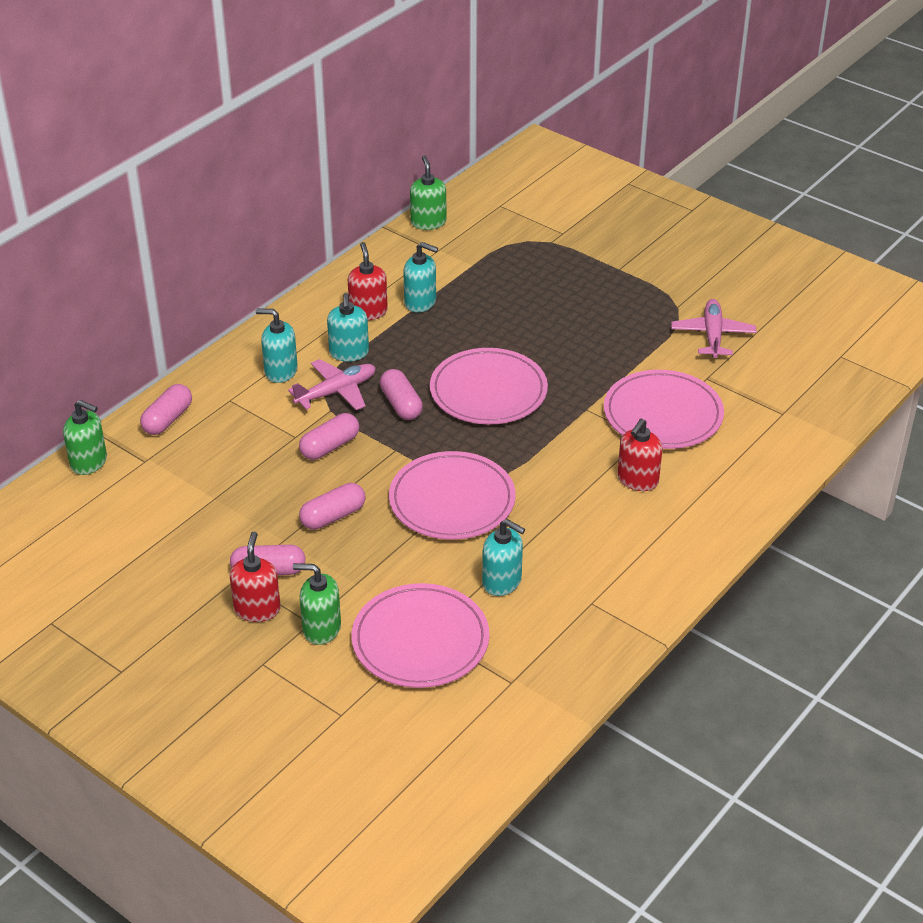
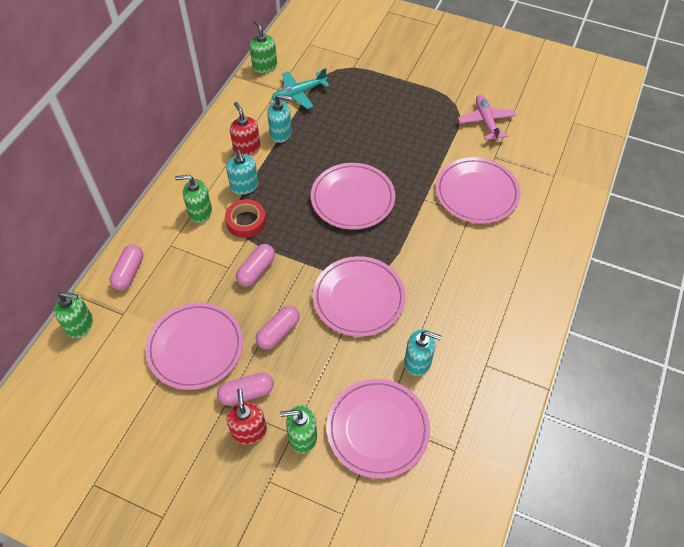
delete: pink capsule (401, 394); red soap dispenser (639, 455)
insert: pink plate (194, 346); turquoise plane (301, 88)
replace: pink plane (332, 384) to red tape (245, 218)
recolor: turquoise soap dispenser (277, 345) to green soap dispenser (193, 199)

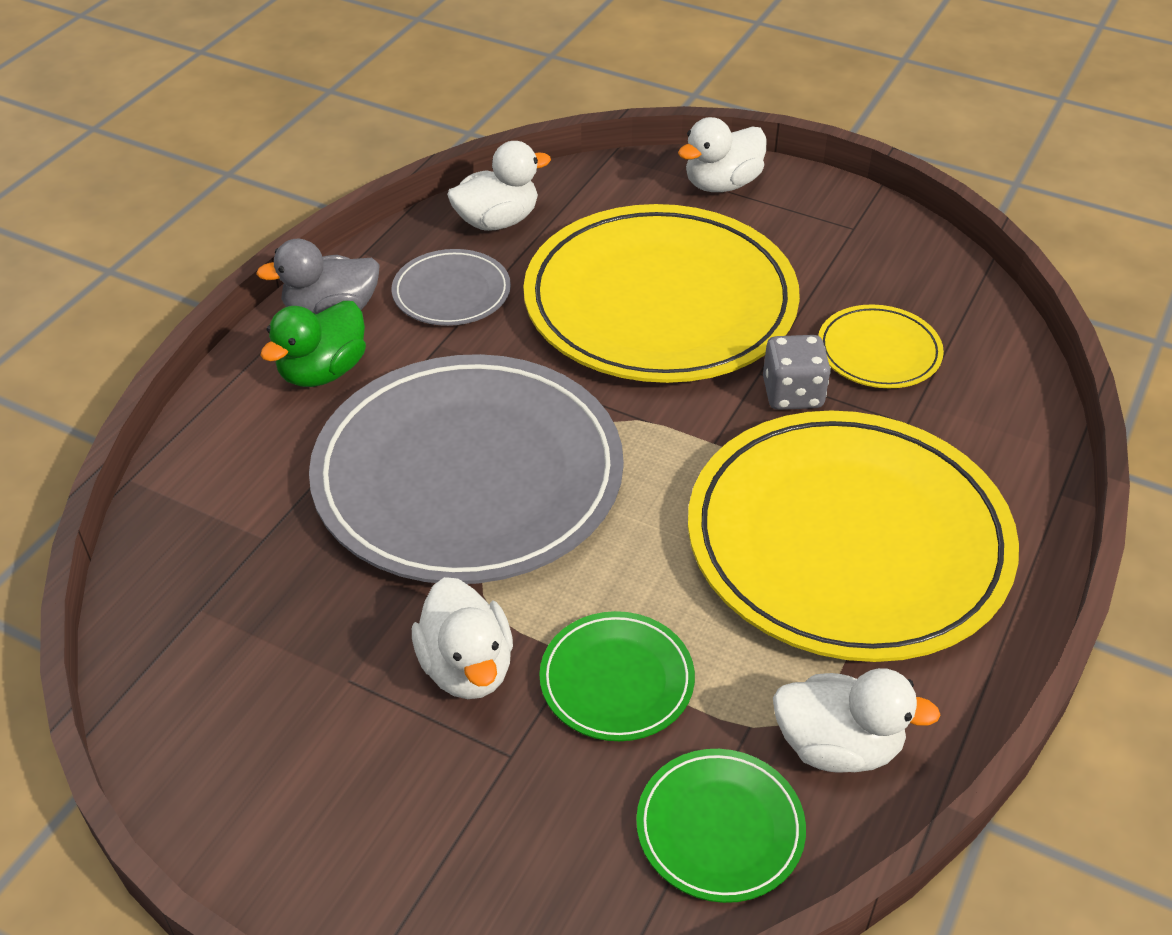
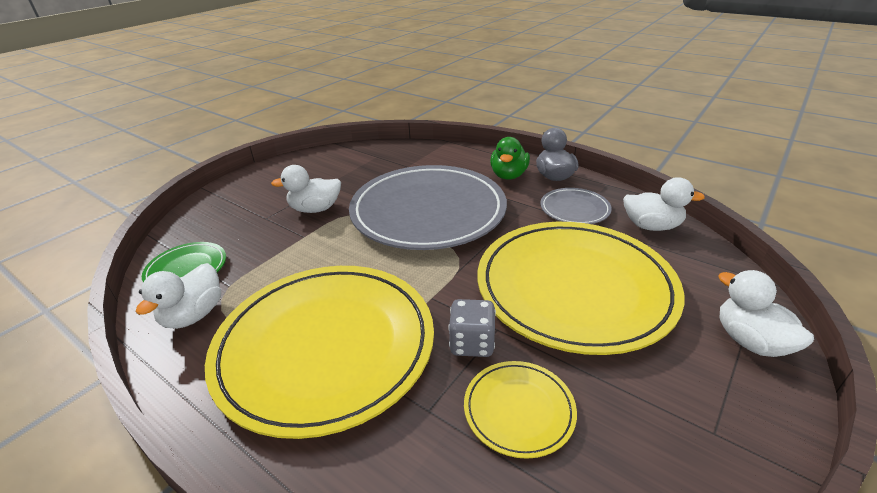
delete: green plate (617, 676)
rotate: green duck (313, 344) = (510, 158) 120 degrees counterclockwise; white duck (499, 186) = (664, 204) 60 degrees counterclockwise

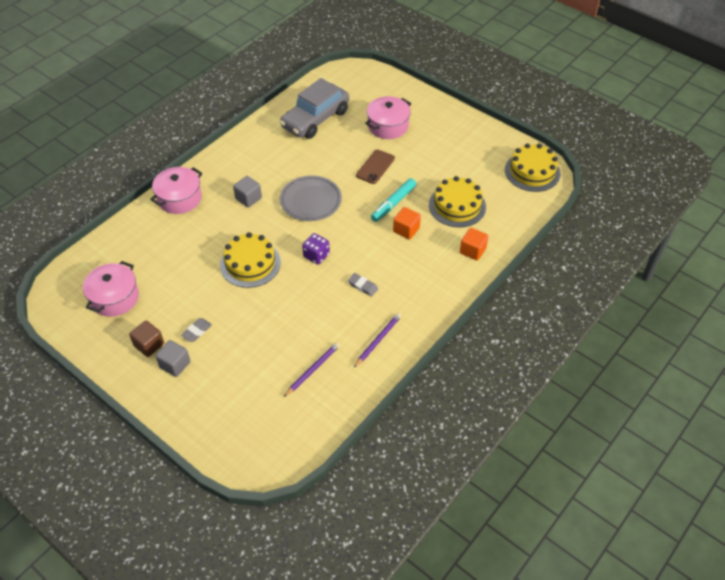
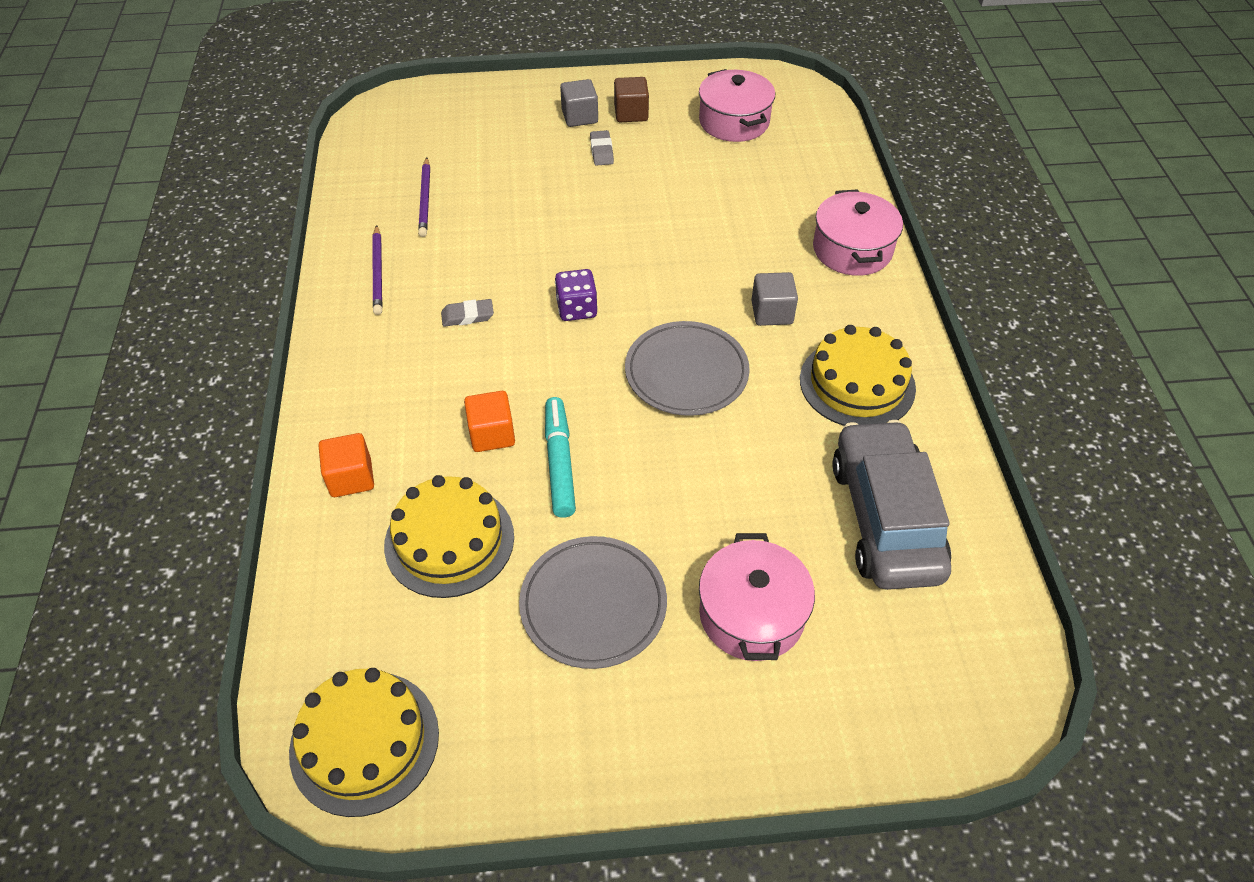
delete: brown phone (375, 166)
insert: grey plate (593, 602)
move: yellow cake (250, 260) to (858, 375)

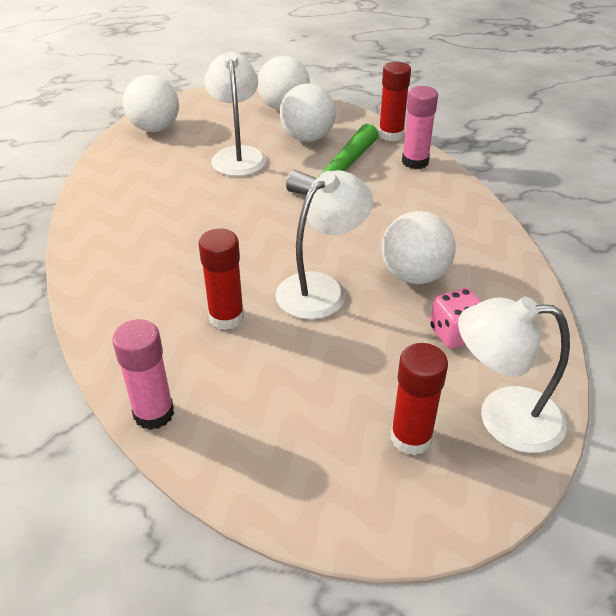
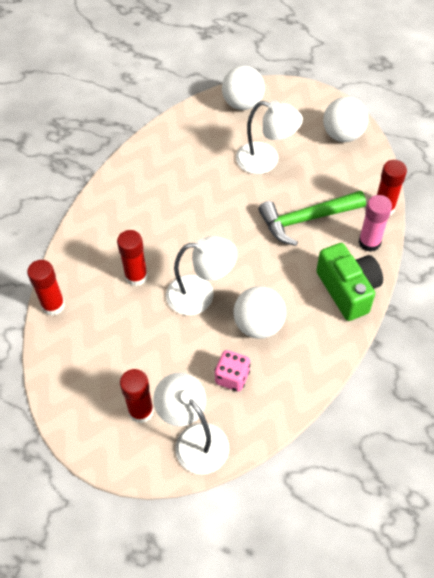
delete: white ball (308, 112)
insert: green camera (349, 282)
recolor: pink glue stick (143, 374) to red glue stick (46, 288)
rotate: white lamp (236, 113) = (269, 137) 75 degrees clockwise

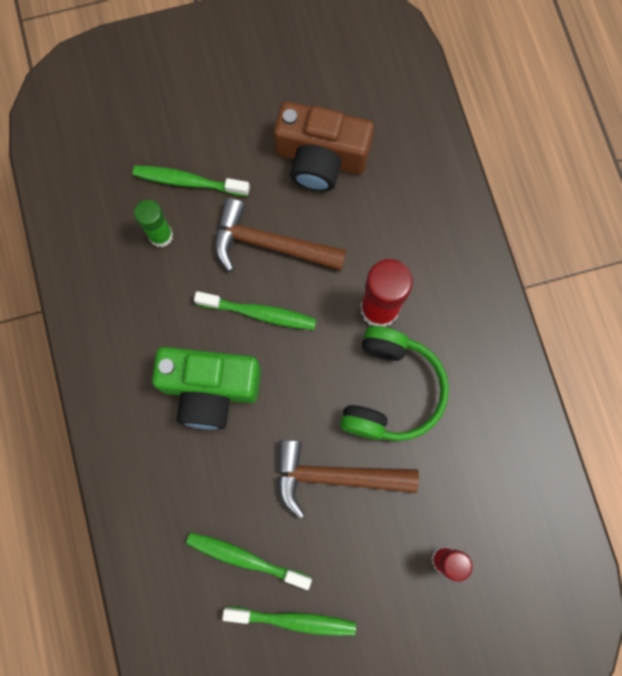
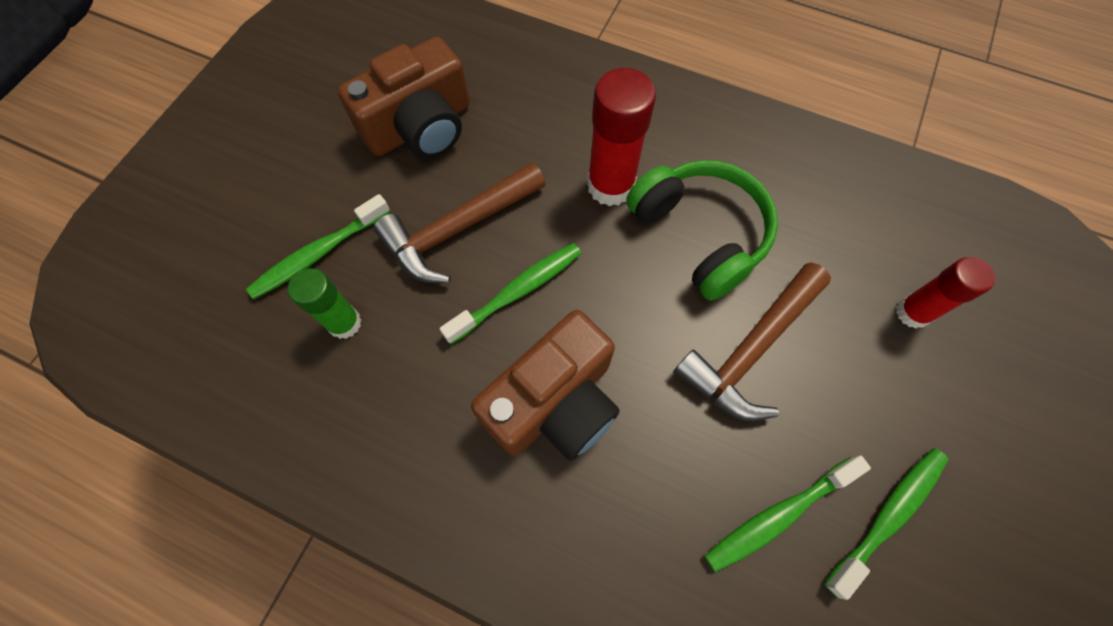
recolor: green camera (206, 388) to brown camera (545, 385)

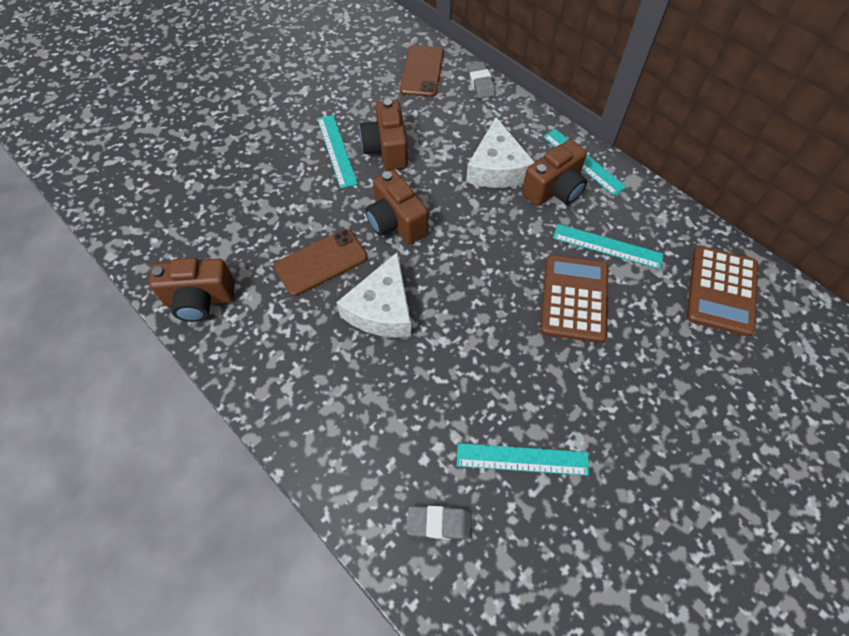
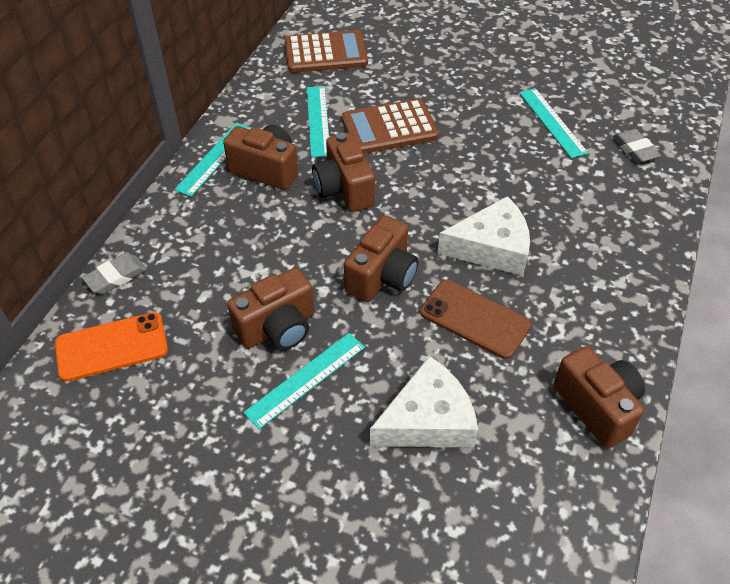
insert: brown camera (343, 172)
move: white cheese (500, 152) to (424, 401)
recolor: brown phone (422, 71) to orange phone (111, 347)

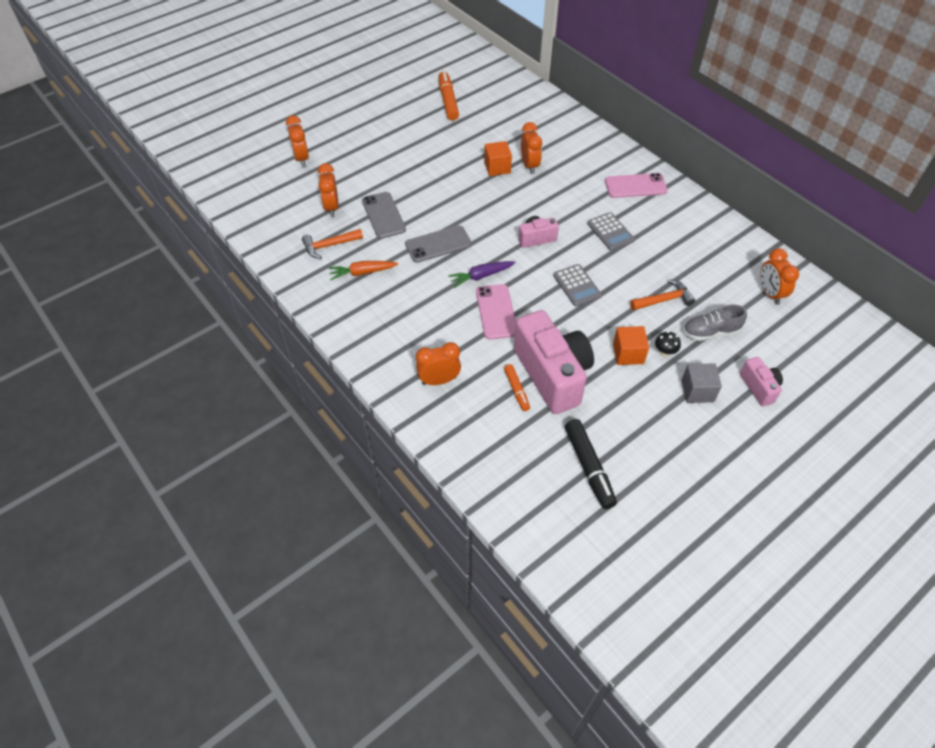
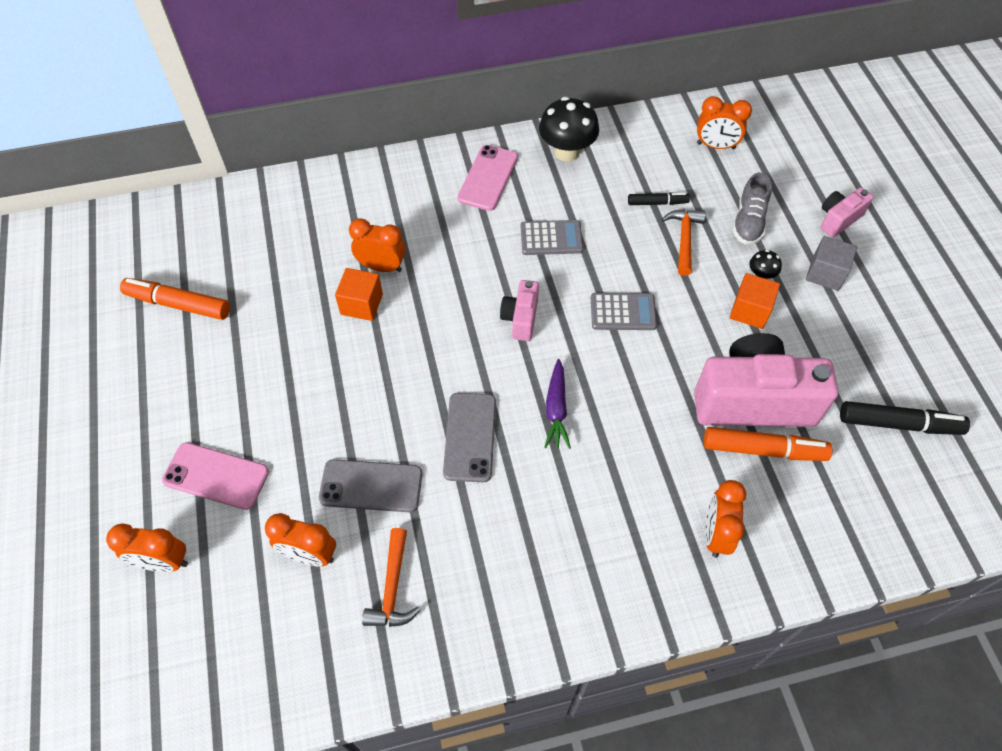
delete: orange carrot (363, 270)
insert: black mushroom (569, 129); black marker (659, 198)
move: pink phone (496, 312) to (215, 476)
rotate: pink camera (761, 381) = (847, 212) 45 degrees counterclockwise
resize: orange marker (517, 387) = (768, 444) x1.70

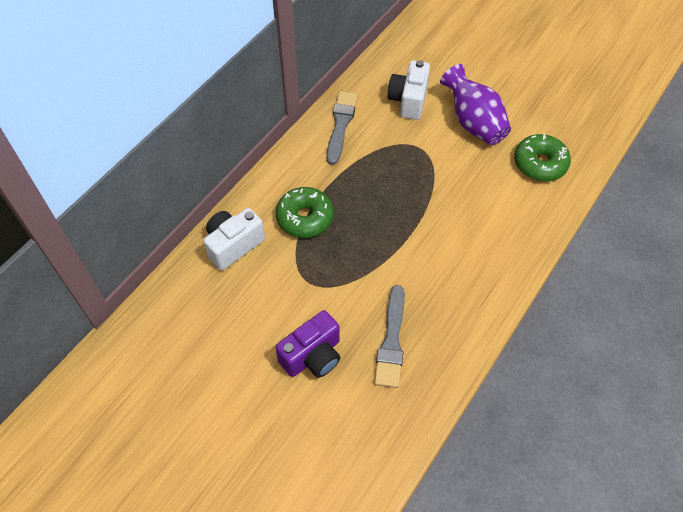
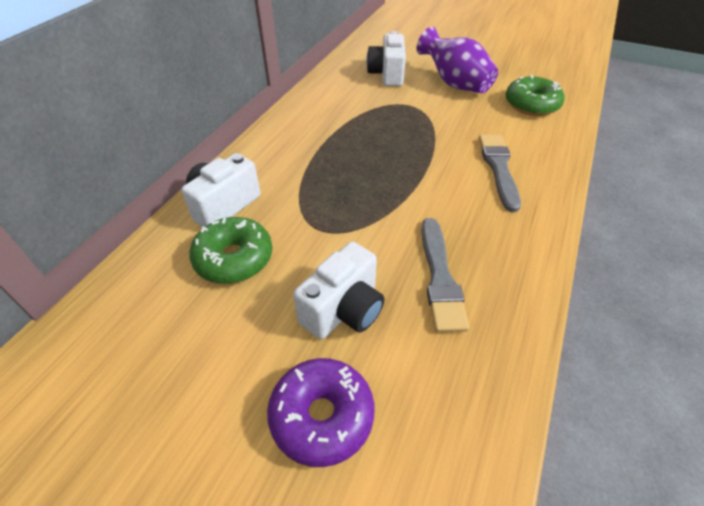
insert: purple donut (320, 412)
move: green donut (305, 212) to (231, 250); grey brush (342, 128) to (500, 173)
recolor: purple camera (308, 344) to white camera (339, 290)

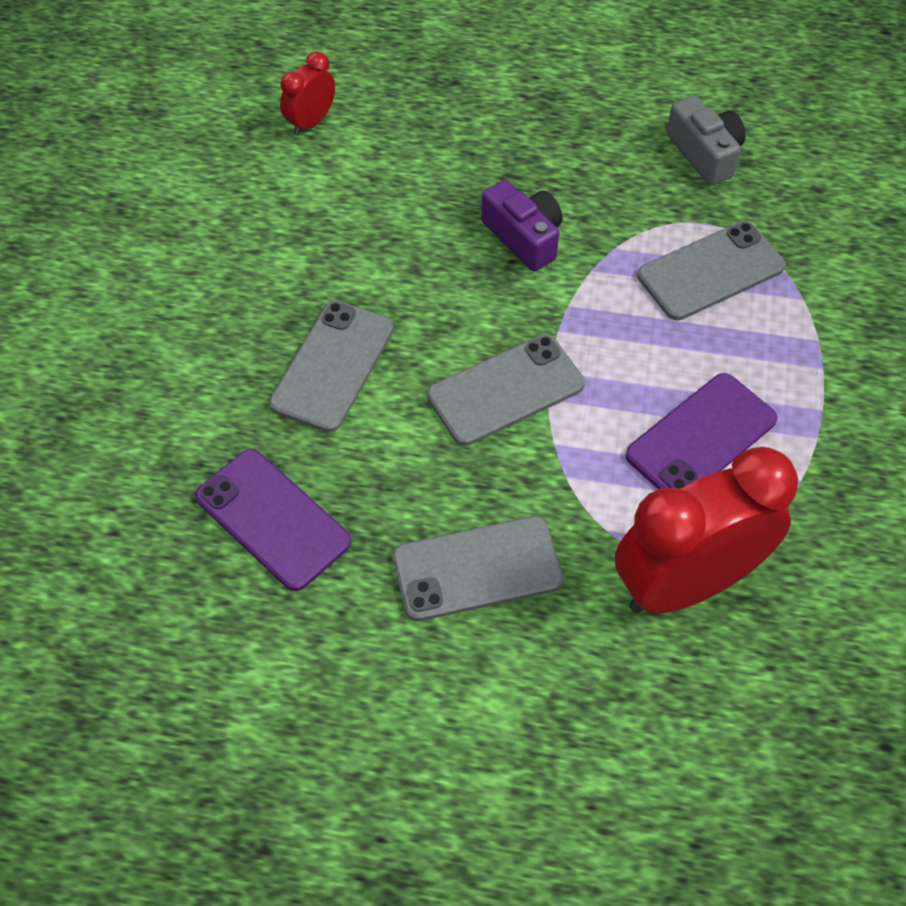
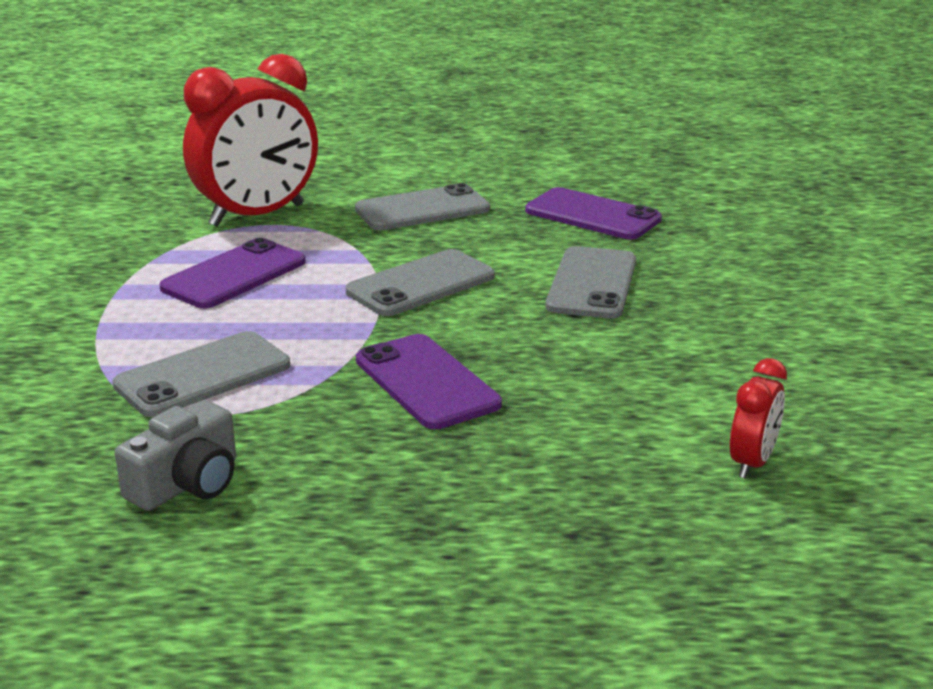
replace: purple camera (522, 226) to purple phone (429, 381)
rotate: grey camera (706, 140) = (175, 455) 105 degrees counterclockwise

